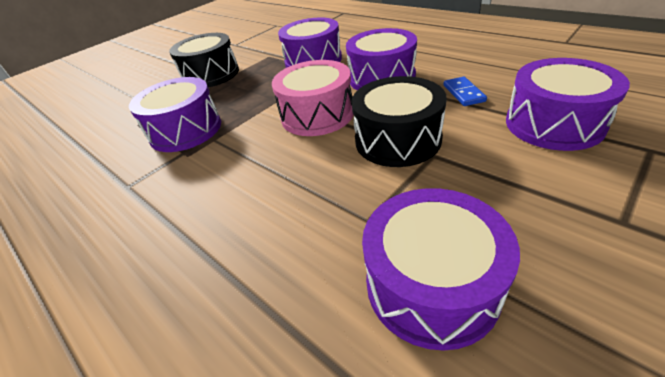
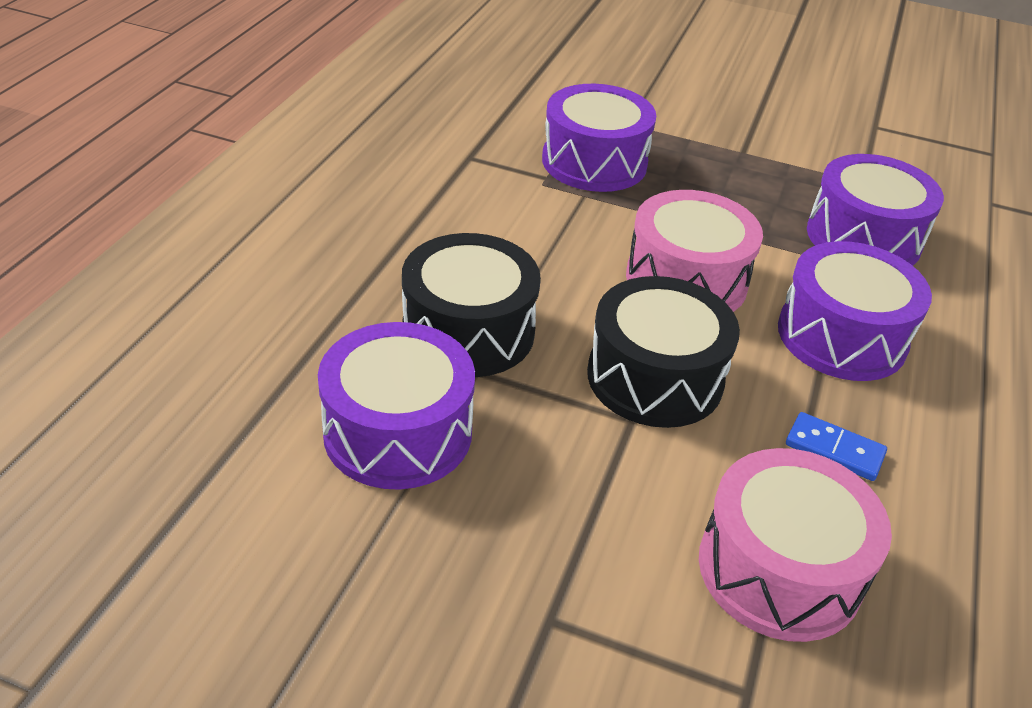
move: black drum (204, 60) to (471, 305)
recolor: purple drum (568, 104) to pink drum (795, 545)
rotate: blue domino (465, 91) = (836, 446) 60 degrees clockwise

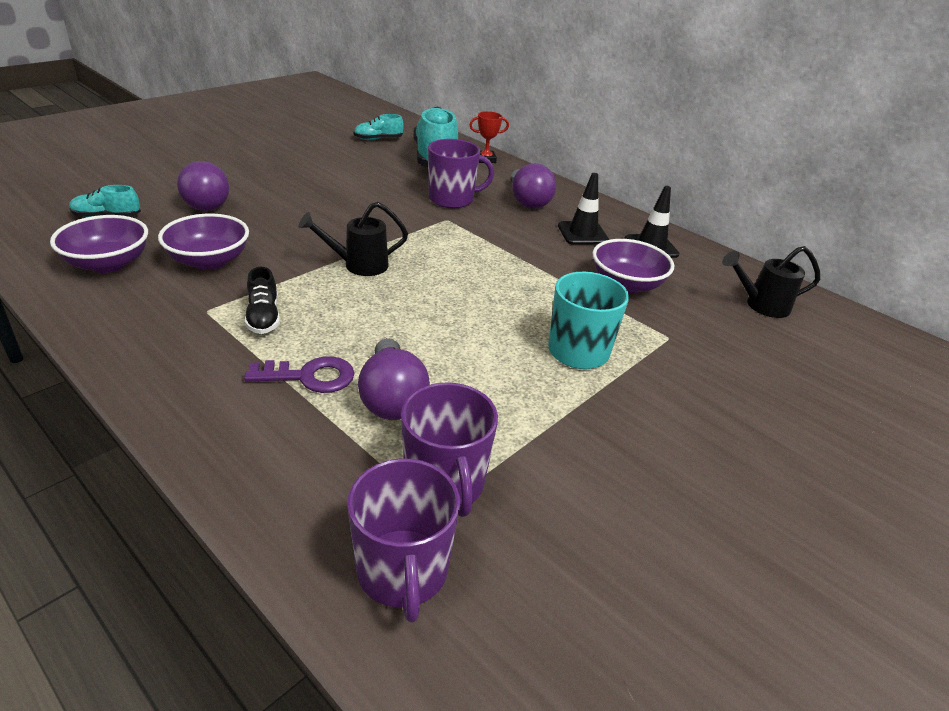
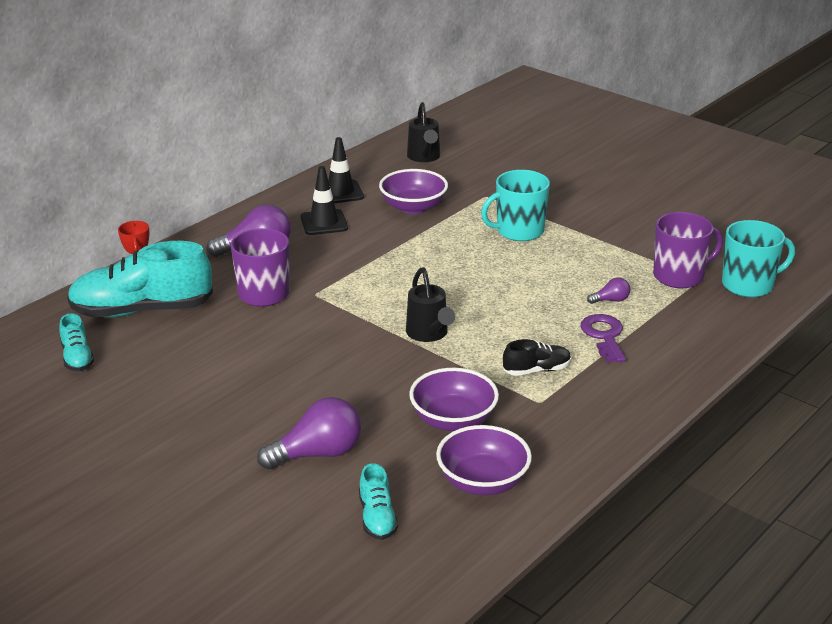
recolor: purple mug (403, 540) to turquoise mug (758, 258)
resize: purple light bulb (394, 379) = (608, 291) x0.49

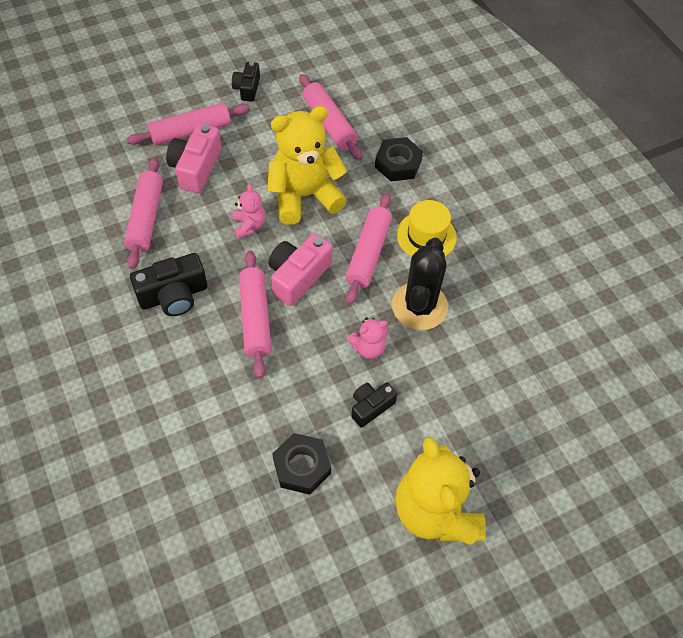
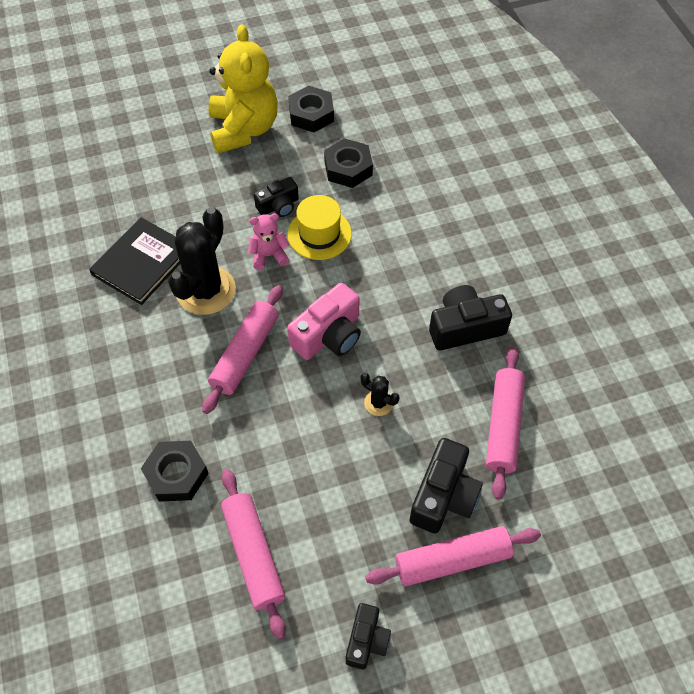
delete: pink rolling pin (255, 315); yellow teddy bear (307, 165)
insert: black book (134, 261); black nut (311, 109)
move: yellow hat (427, 228) to (319, 227)
replace: pink teddy bear (249, 211) to black cactus (380, 394)
recolor: pink camera (194, 158) to black camera (446, 486)

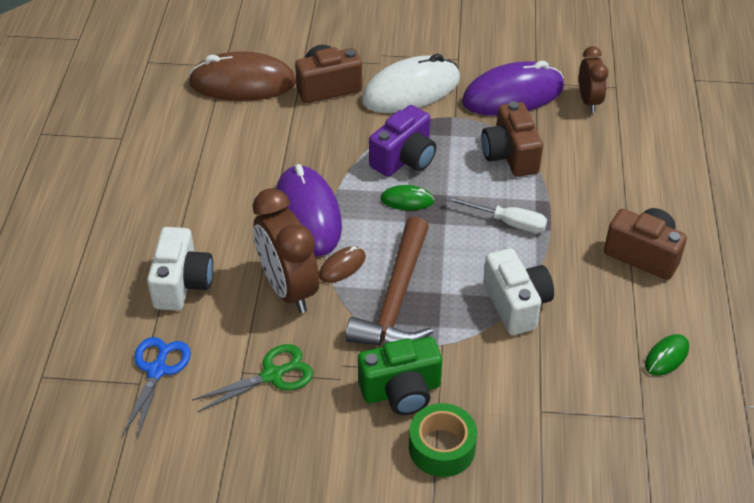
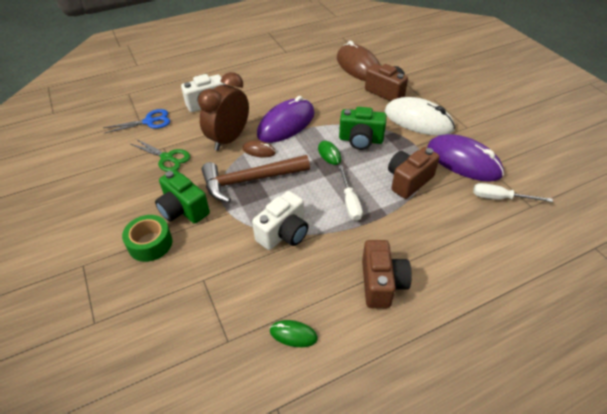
replace: brown clock (593, 79) to white screwdriver (513, 192)
recolor: purple camera (402, 141) to green camera (363, 128)

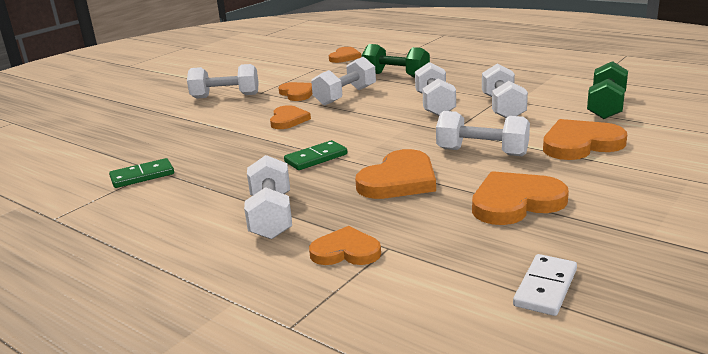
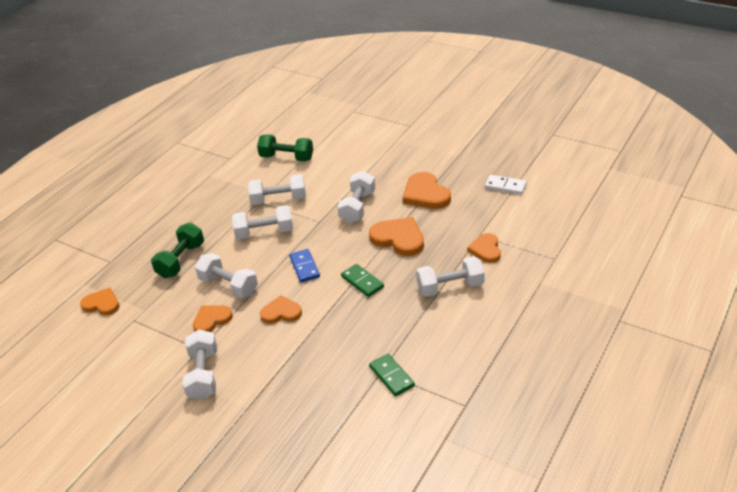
delete: orange heart (585, 139)
insert: blue domino (304, 266)

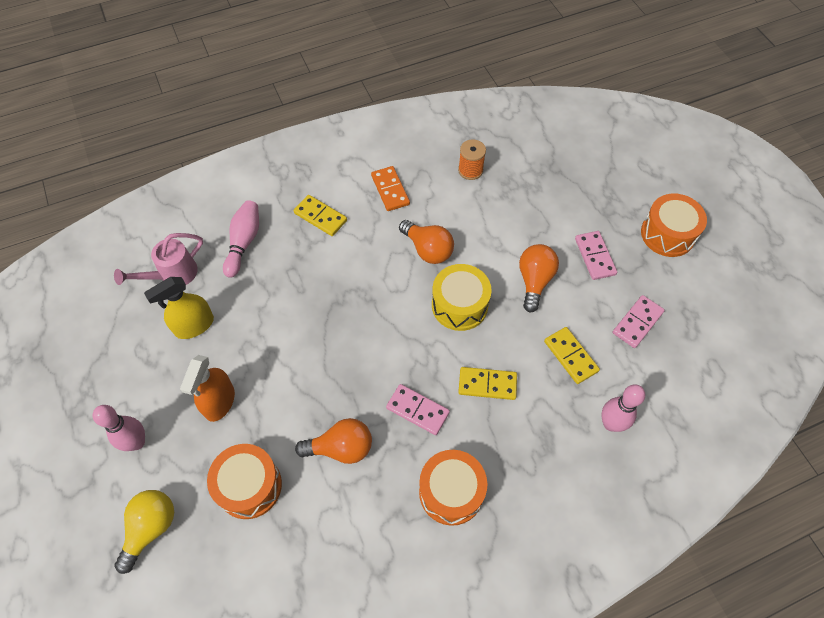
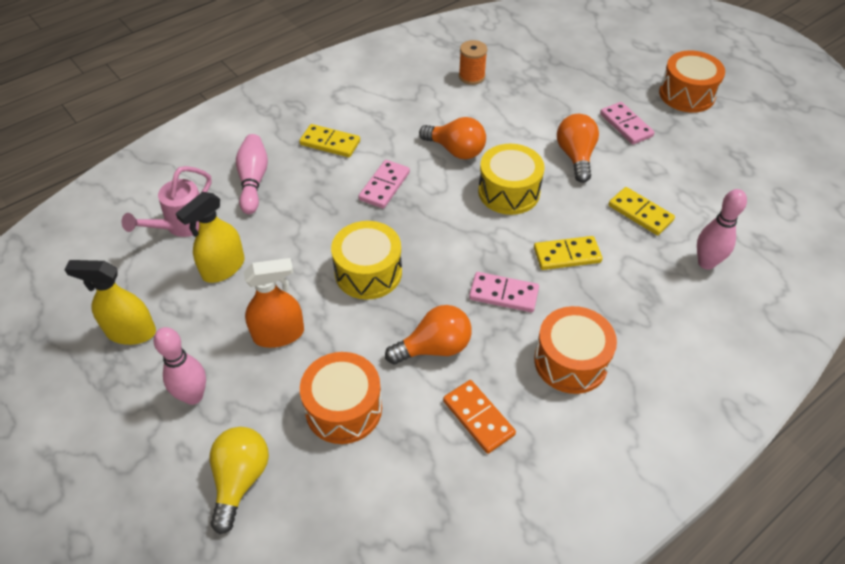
insert: yellow spray bottle (110, 302); yellow drum (366, 260)
move: orange domino (390, 188) to (479, 417); pink domino (639, 321) to (384, 184)
rotate: orange spray bottle (207, 388) = (274, 303) 105 degrees counterclockwise

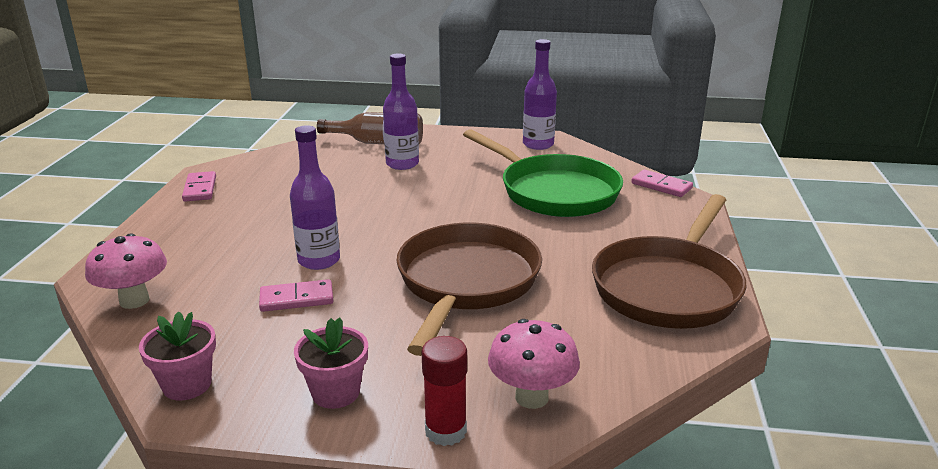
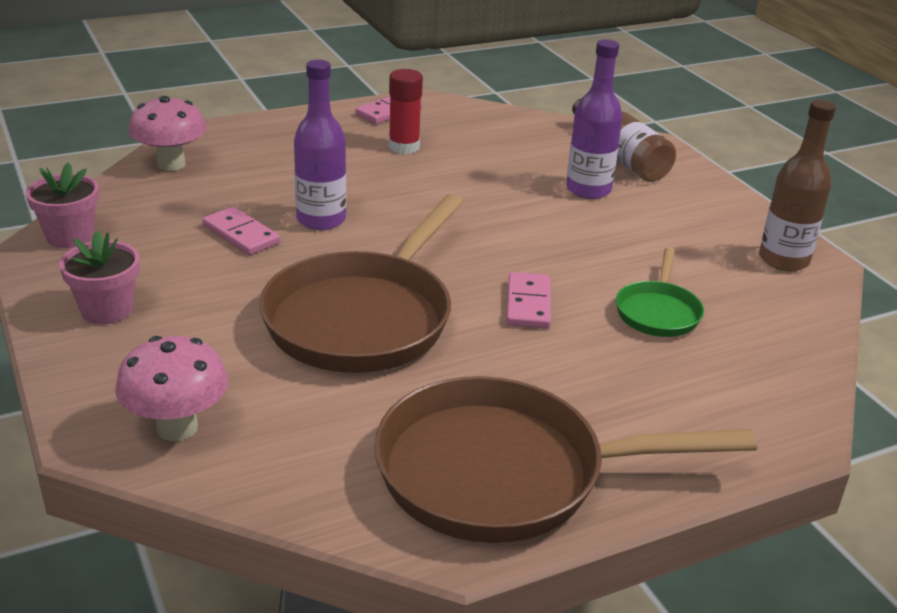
move: red glue stick (444, 391) to (406, 111); pink domino (662, 183) to (528, 300)
recolor: purple bottle (540, 94) to brown bottle (797, 185)
rotate: brown pan (469, 289) = (361, 283) 135 degrees clockwise
resize: green pan (543, 173) = (660, 292) x0.48

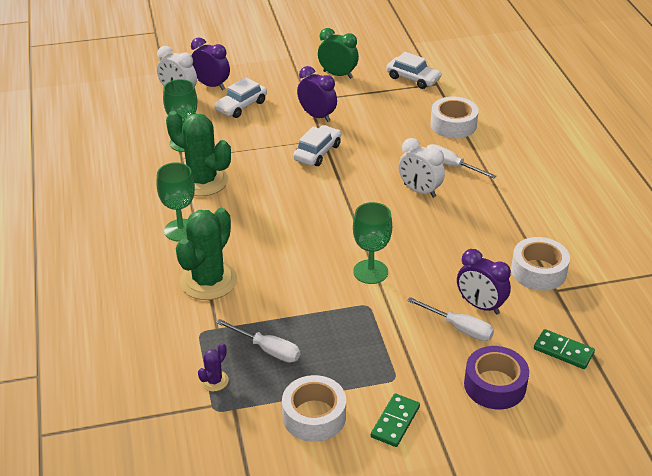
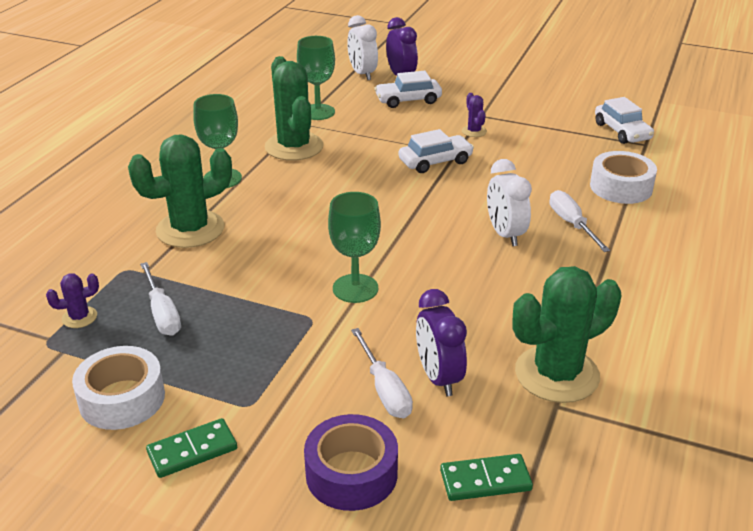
delete: green clock (338, 53)
replace: purple clock (317, 94) to purple cactus (474, 115); white tape (540, 264) to green cactus (567, 334)
rotate: green domino (564, 349) = (486, 477) 75 degrees counterclockwise

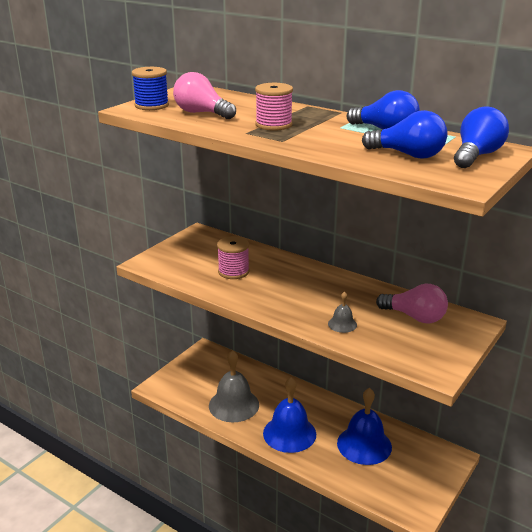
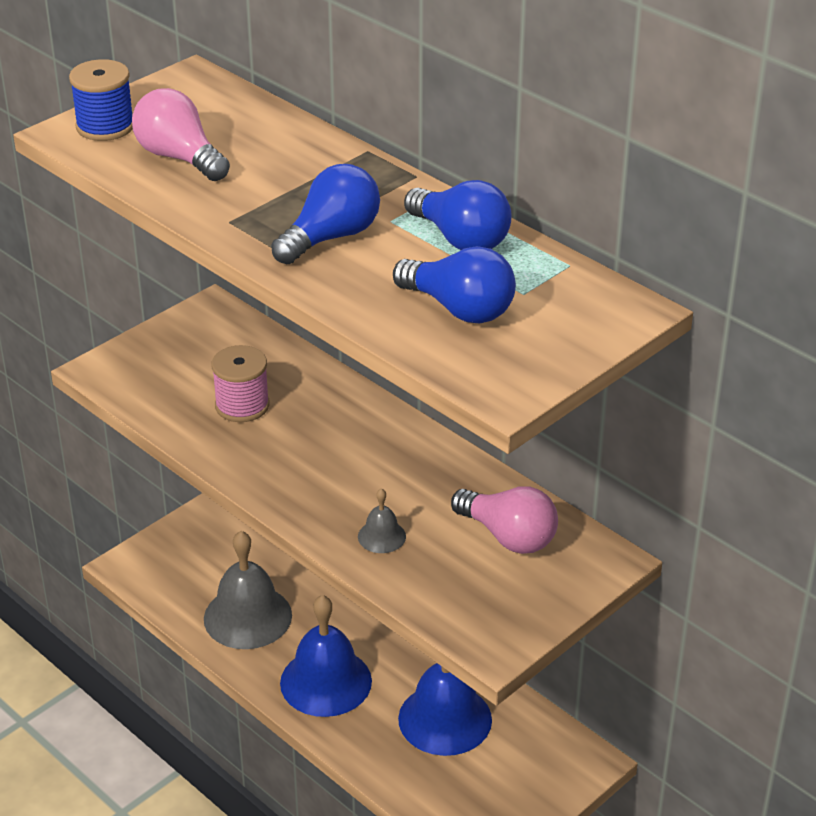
delete: pink spool (274, 107)
move: blue light bulb (481, 137) to (325, 214)

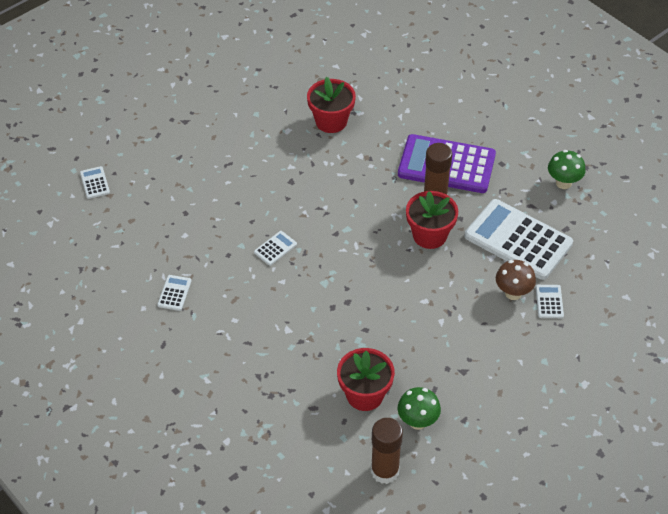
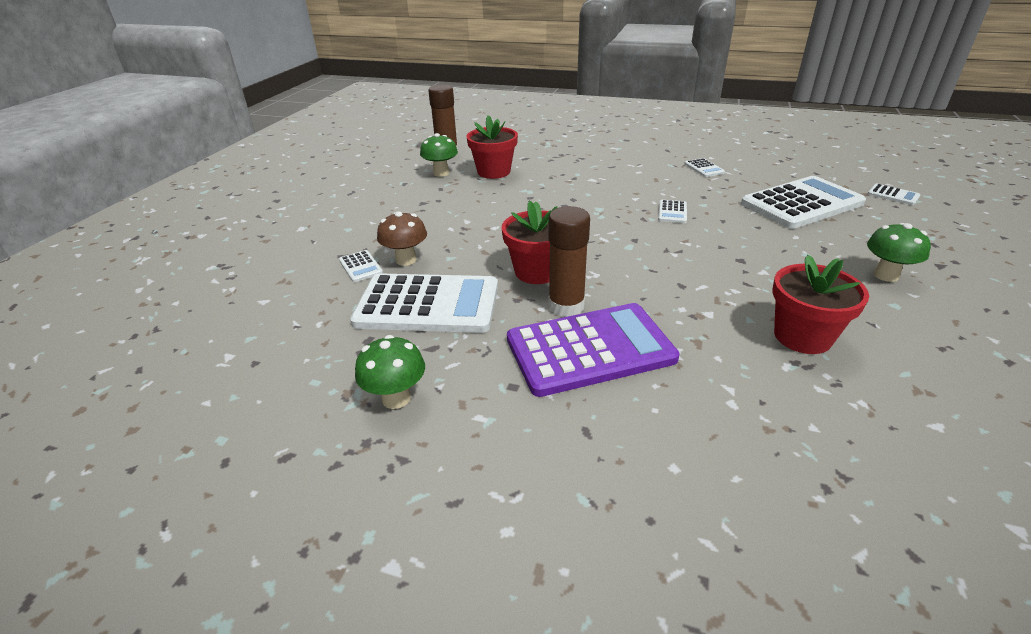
insert: white calculator (803, 202); green mushroom (899, 252)

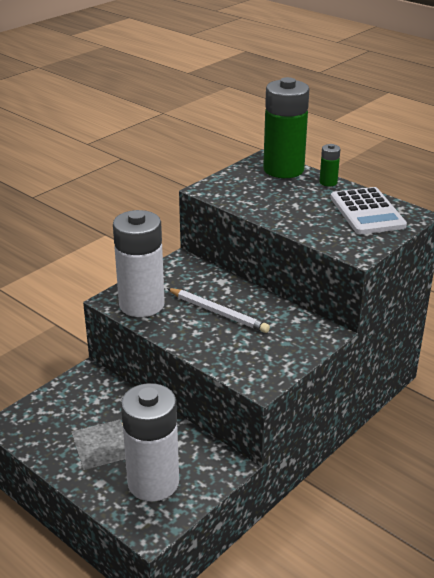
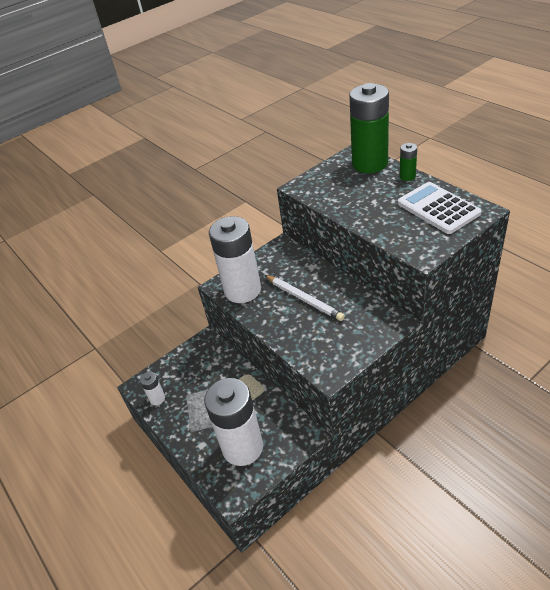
insert: white battery (152, 388)
rotate: white calculator (369, 210) = (440, 208) 150 degrees clockwise

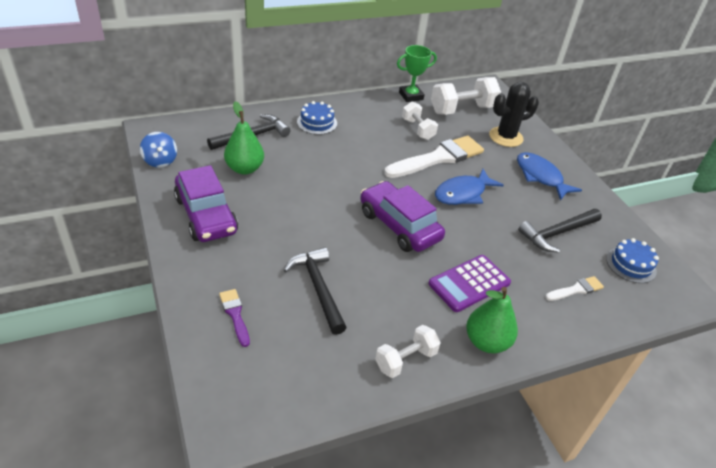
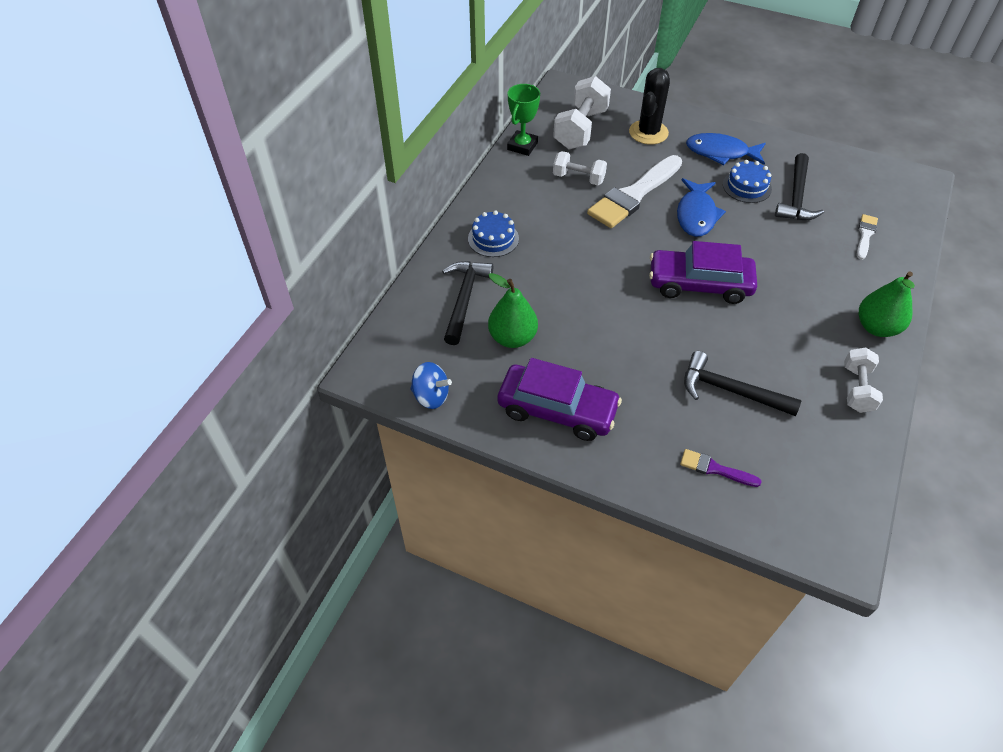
delete: purple calculator (469, 283)
move: blue cake (632, 260) to (747, 181)
rotate: white brush (434, 157) = (634, 191) 150 degrees counterclockwise

